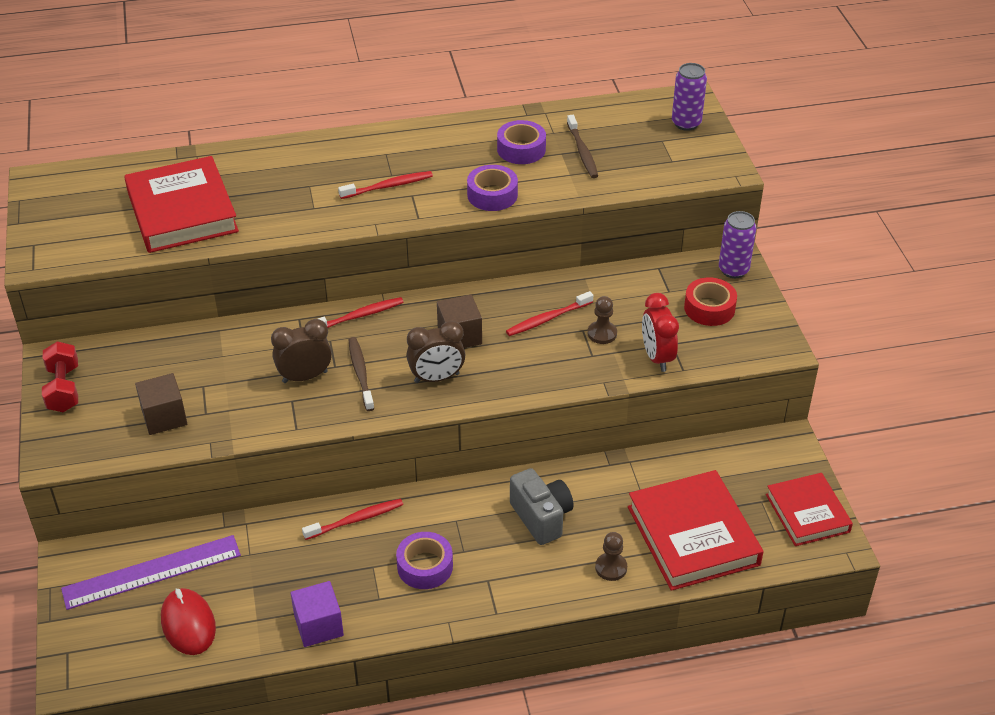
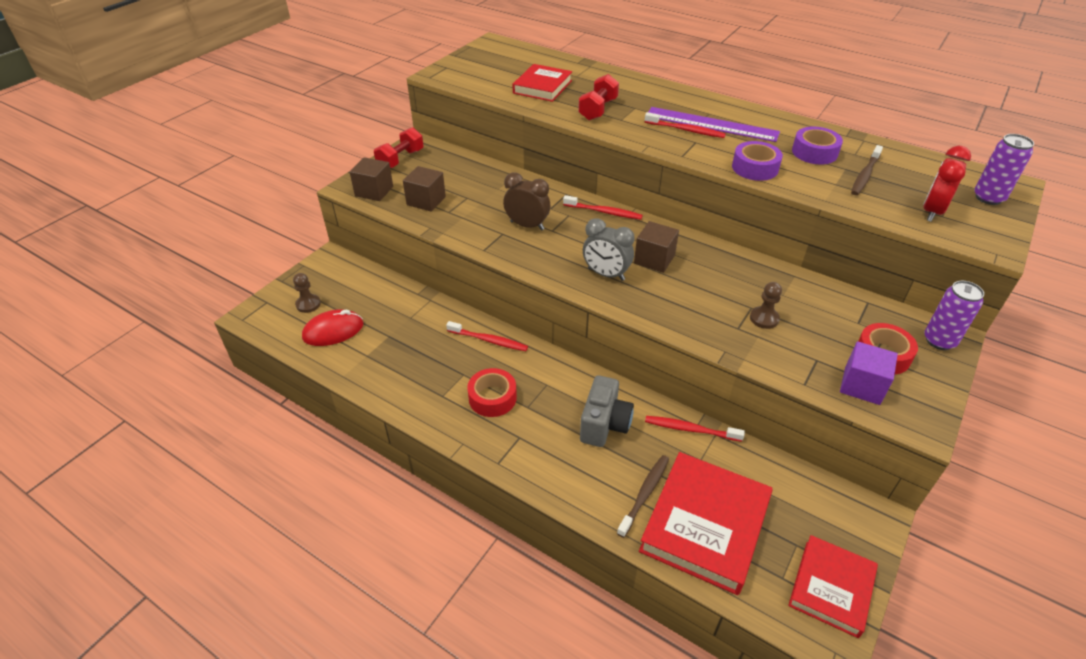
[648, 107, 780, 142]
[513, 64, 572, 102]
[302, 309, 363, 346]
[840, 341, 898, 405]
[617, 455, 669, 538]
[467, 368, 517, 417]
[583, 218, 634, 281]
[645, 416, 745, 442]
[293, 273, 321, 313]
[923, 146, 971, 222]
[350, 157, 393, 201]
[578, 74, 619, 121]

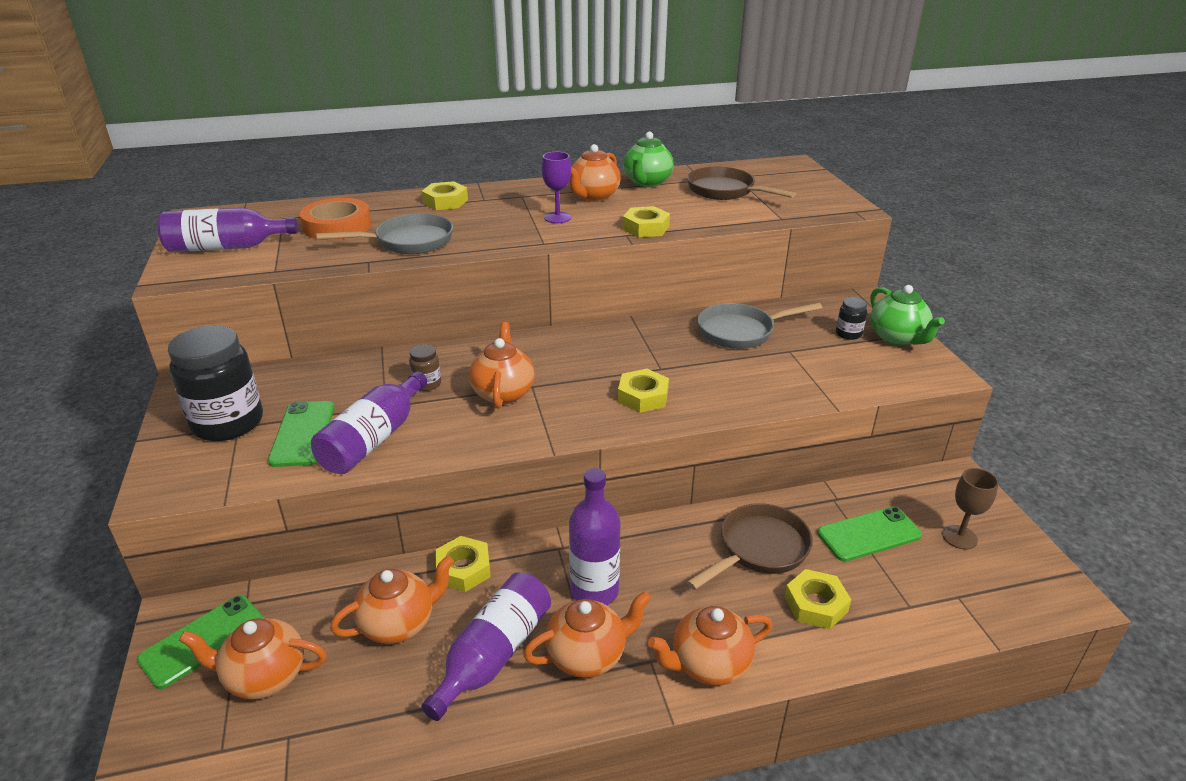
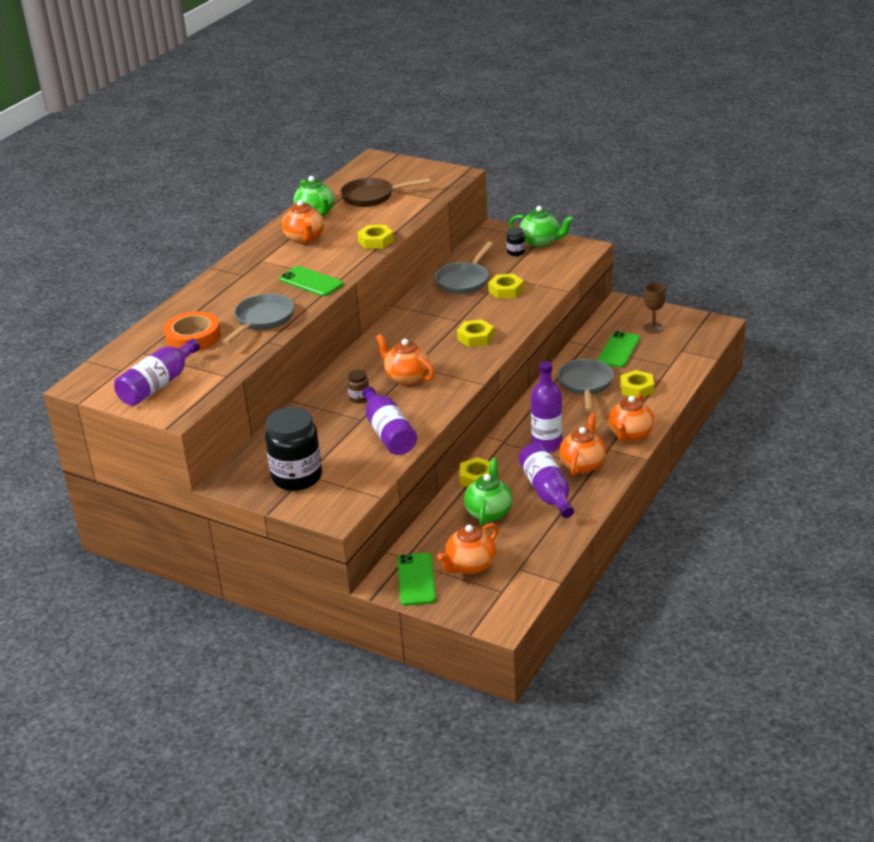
[279, 266, 343, 296]
[464, 458, 513, 526]
[488, 274, 524, 299]
[542, 152, 571, 223] (first image)
[557, 359, 614, 412]

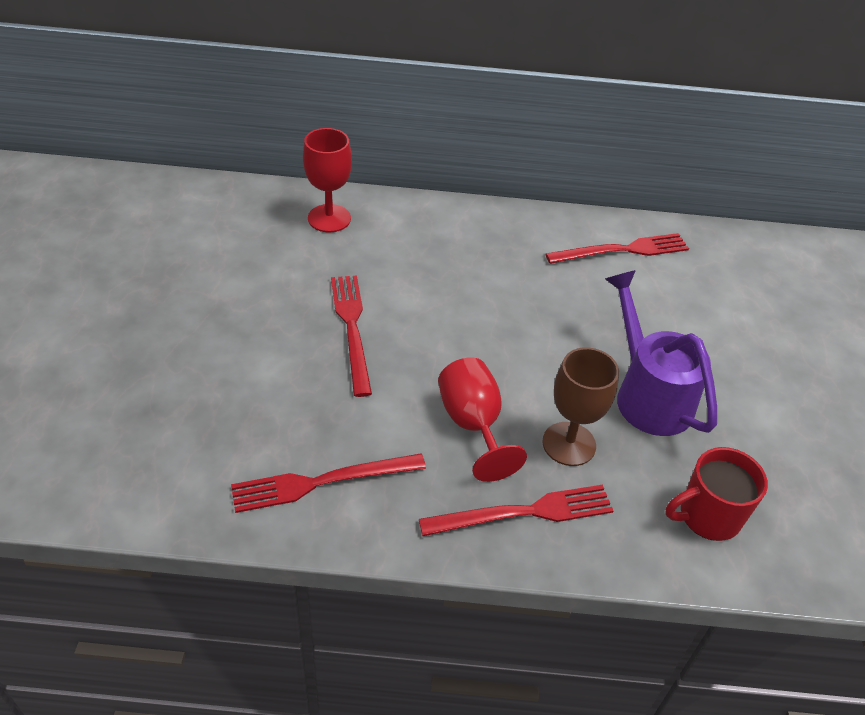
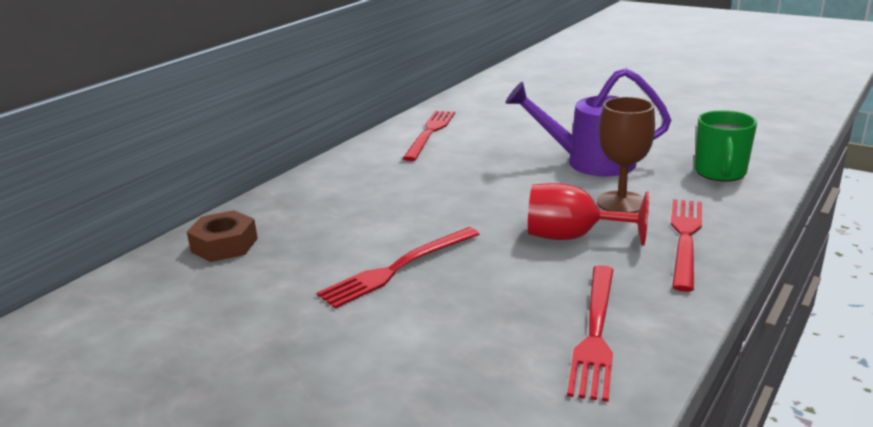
[187, 210, 258, 262]
[317, 227, 479, 309]
[695, 110, 757, 181]

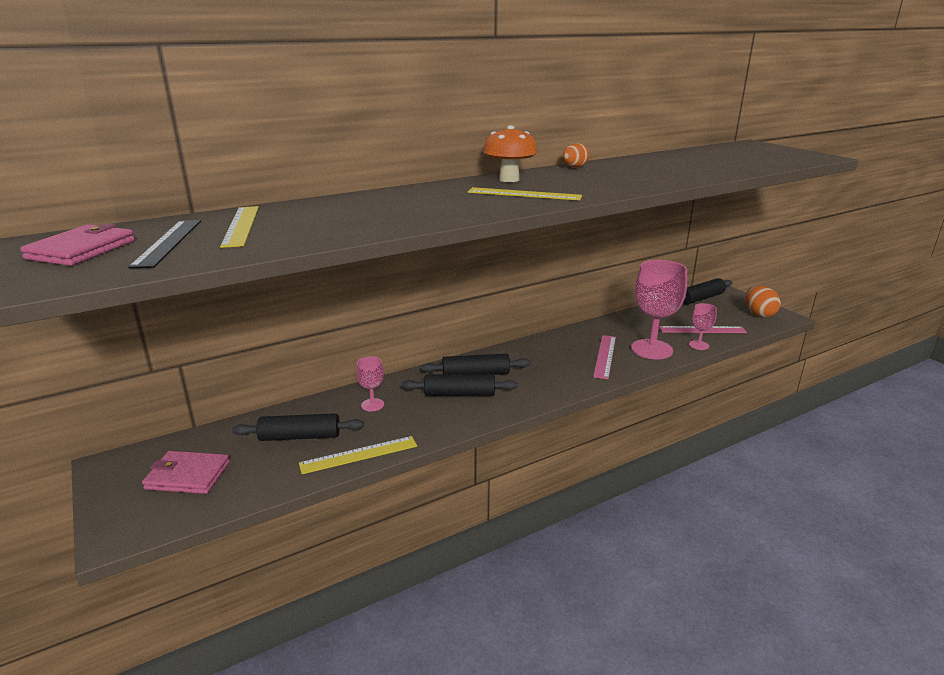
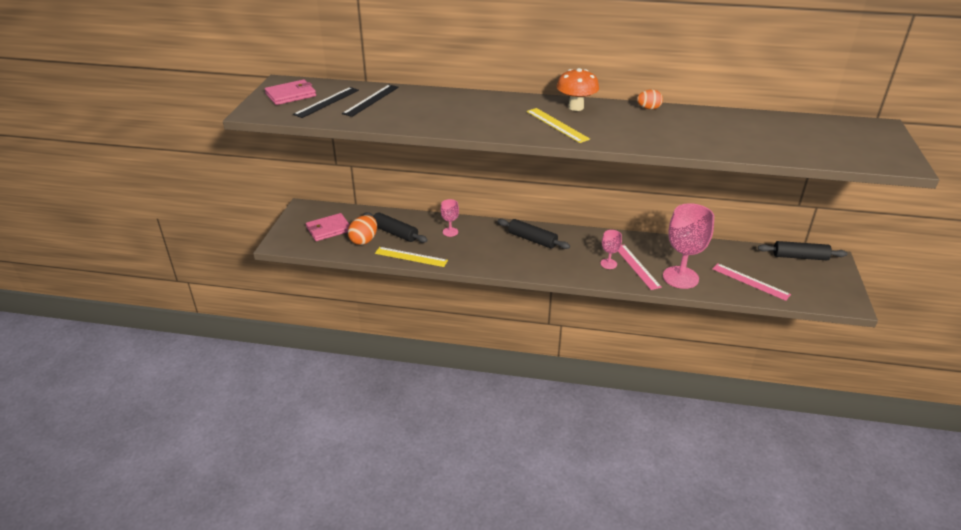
[306, 213, 350, 241]
[342, 85, 399, 117]
[401, 374, 518, 396] (first image)
[618, 245, 662, 290]
[600, 230, 622, 269]
[348, 215, 377, 245]

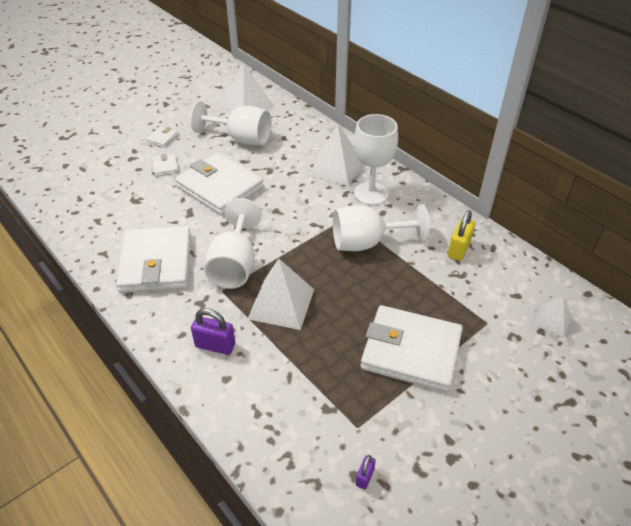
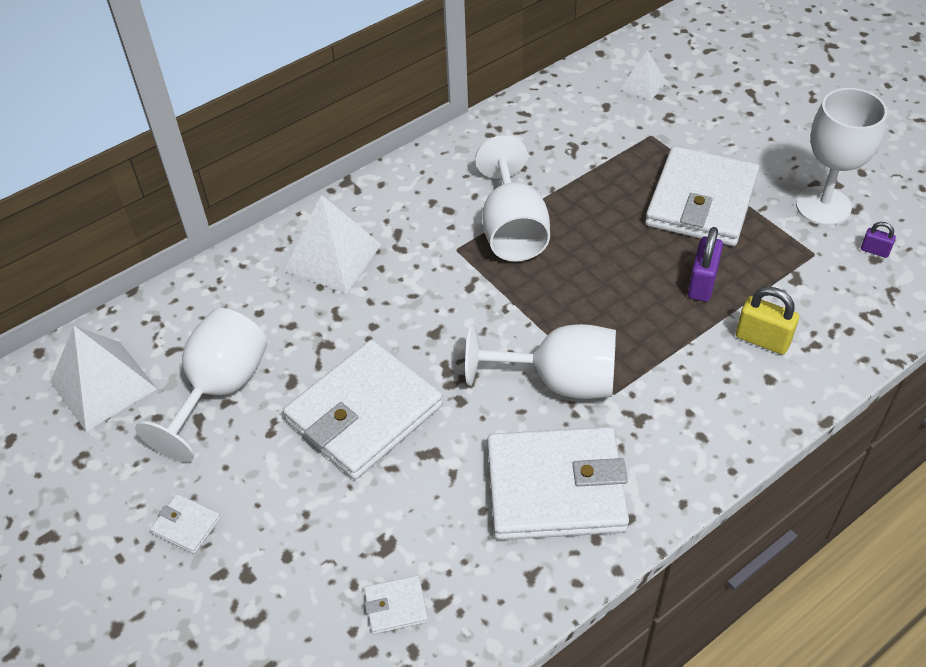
[364, 575, 428, 634]
[688, 227, 723, 302]
[248, 259, 314, 330] (first image)
[796, 88, 887, 226]
[736, 287, 799, 355]

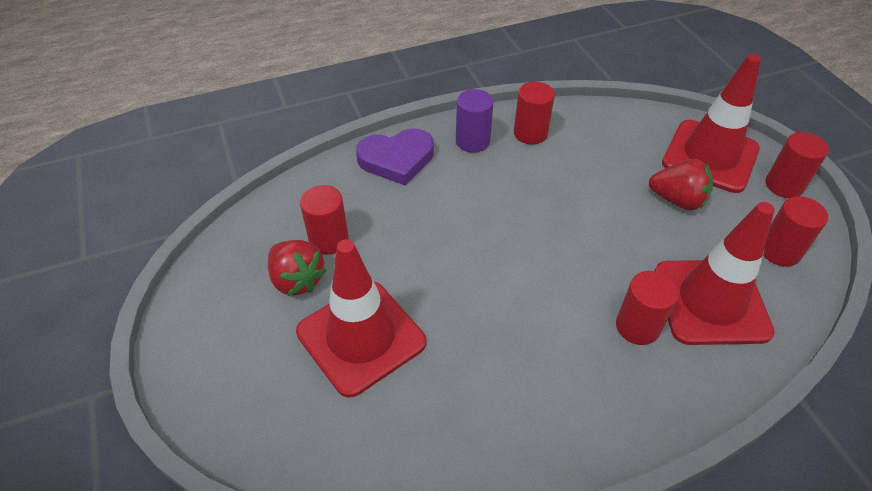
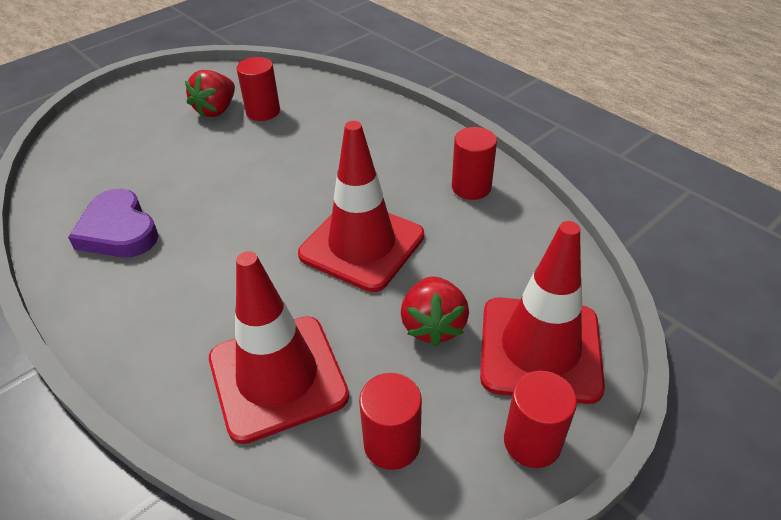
[298, 121, 424, 292]
[68, 189, 158, 258]
[456, 89, 494, 153] (first image)
[616, 271, 679, 345] (first image)

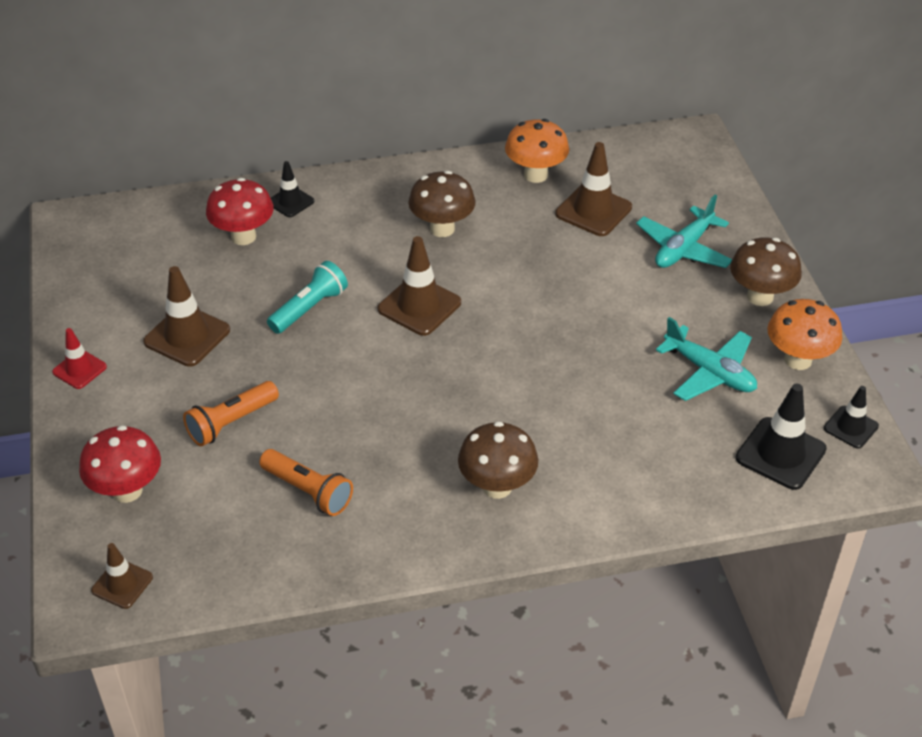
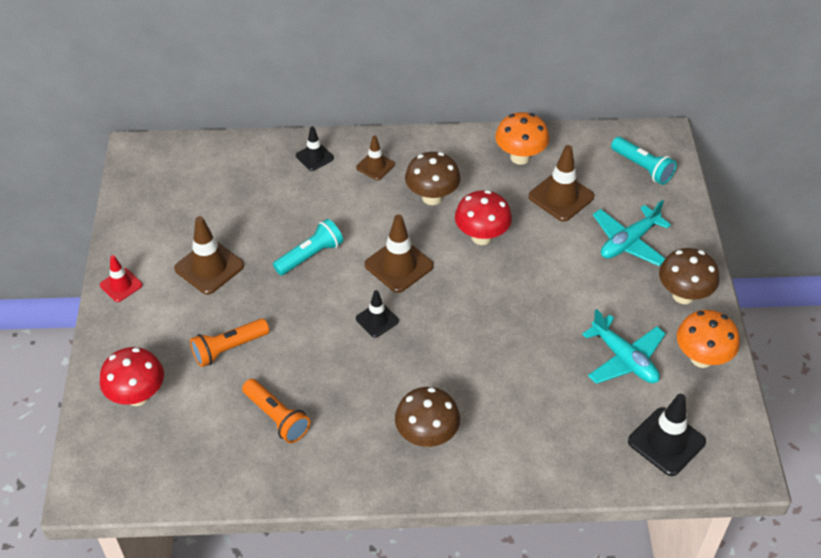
[356, 136, 395, 180]
[455, 190, 512, 245]
[356, 290, 399, 338]
[611, 137, 677, 185]

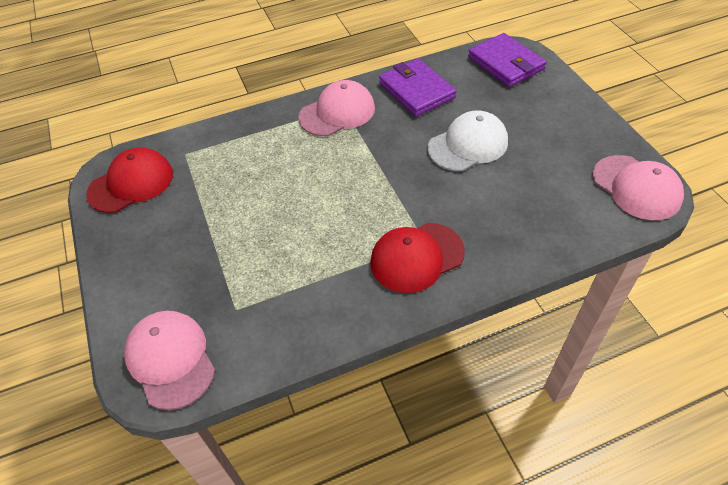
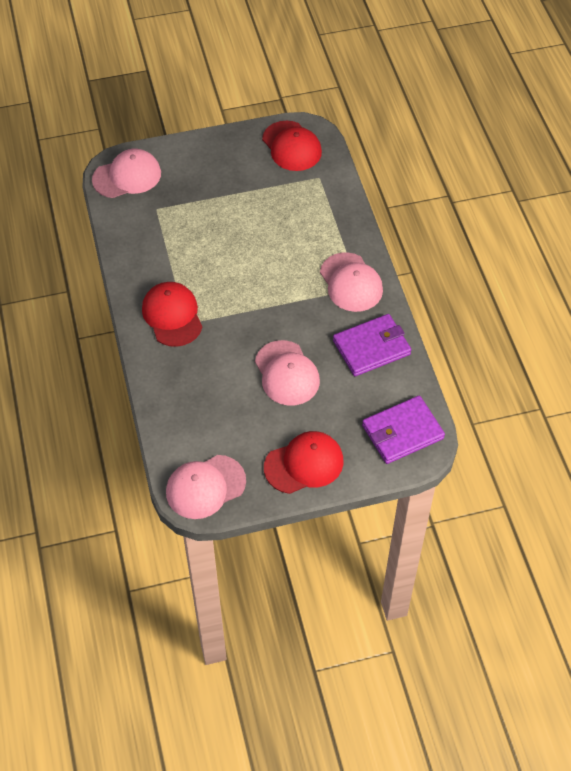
[255, 340, 320, 406]
[264, 431, 344, 494]

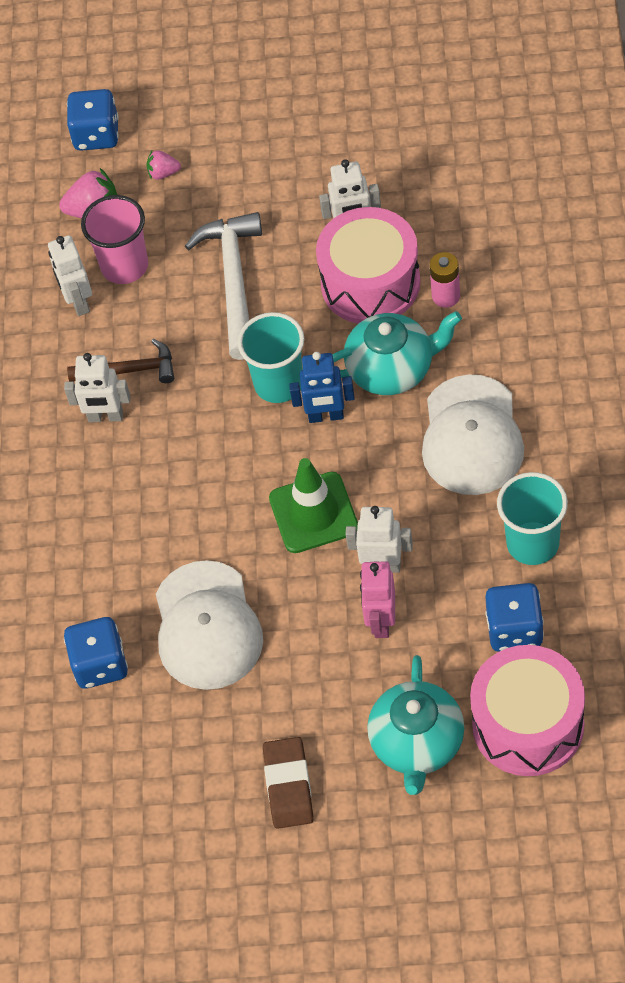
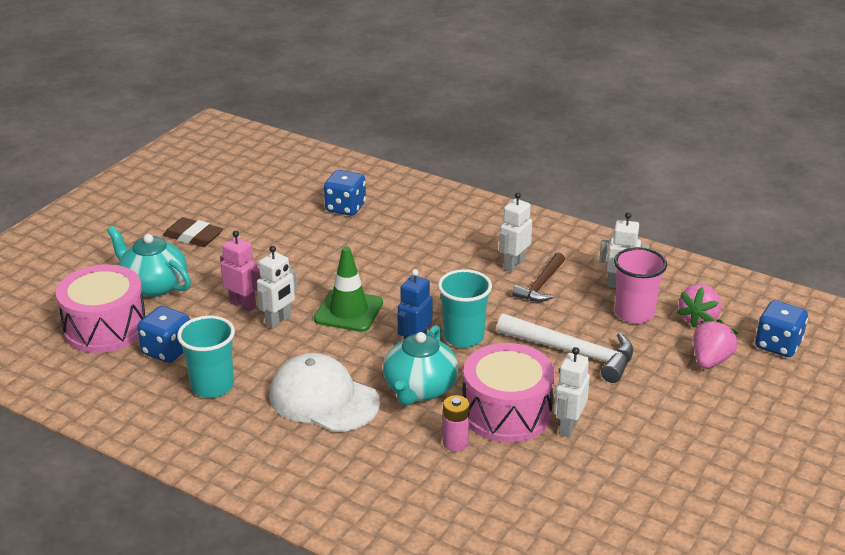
[693, 319, 738, 369]
[156, 560, 263, 690] (first image)

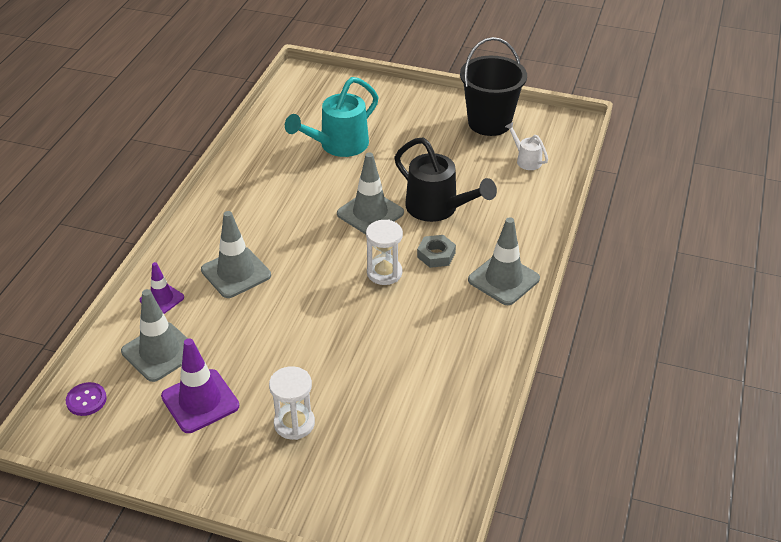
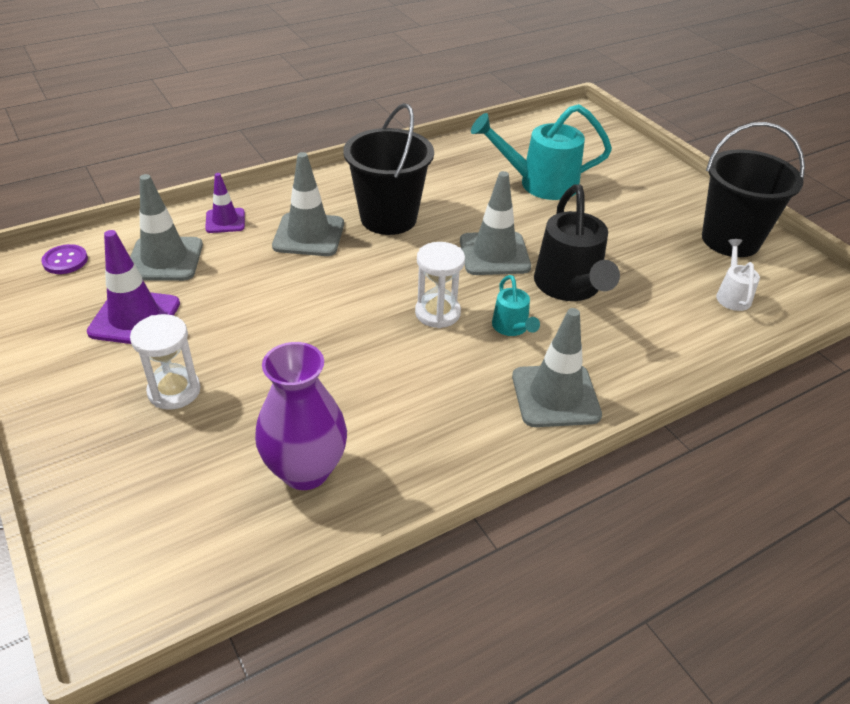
[492, 275, 540, 336]
[255, 342, 347, 490]
[343, 103, 434, 235]

